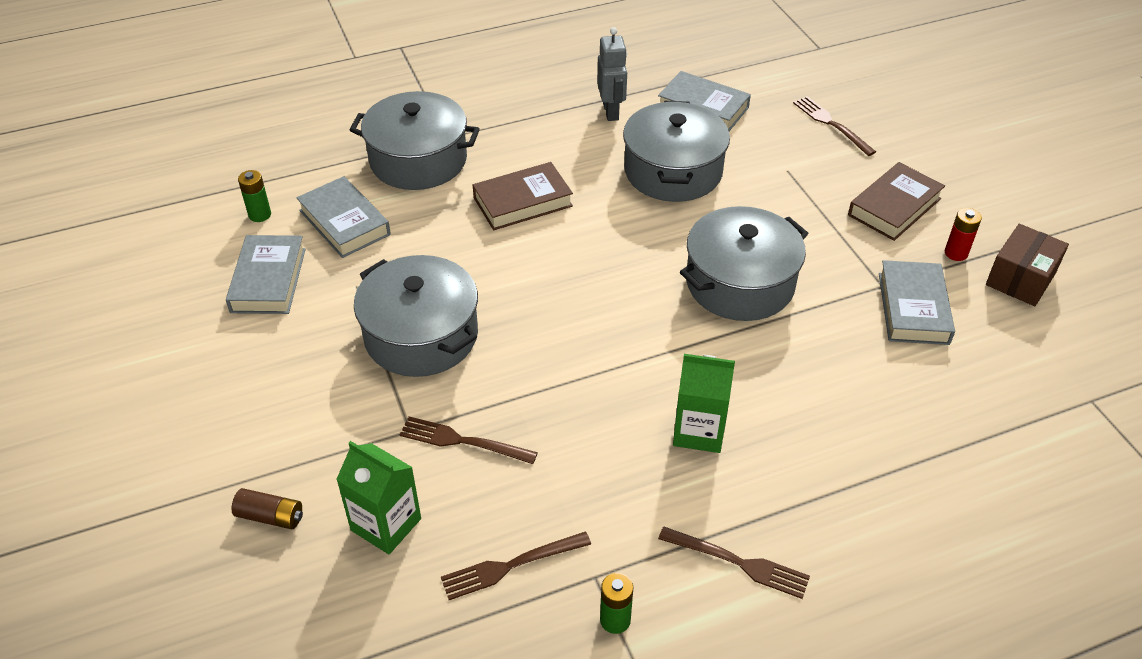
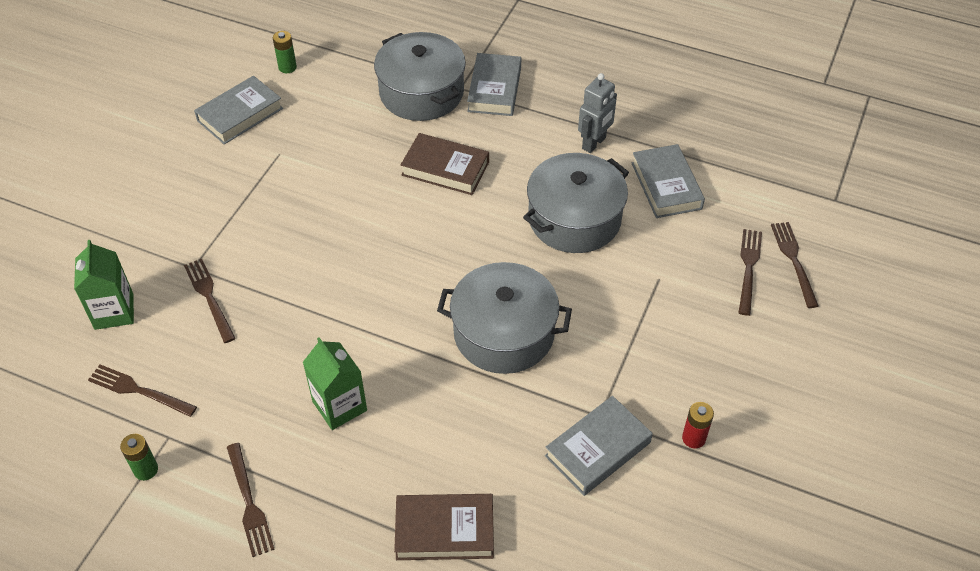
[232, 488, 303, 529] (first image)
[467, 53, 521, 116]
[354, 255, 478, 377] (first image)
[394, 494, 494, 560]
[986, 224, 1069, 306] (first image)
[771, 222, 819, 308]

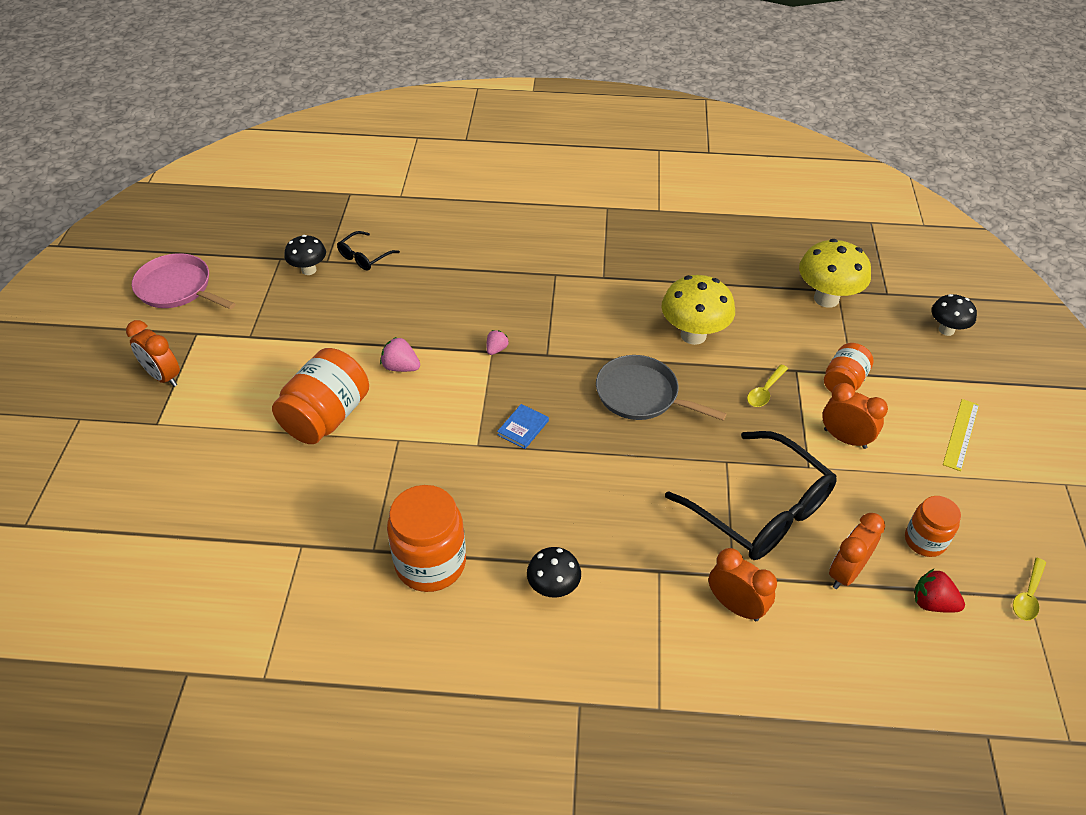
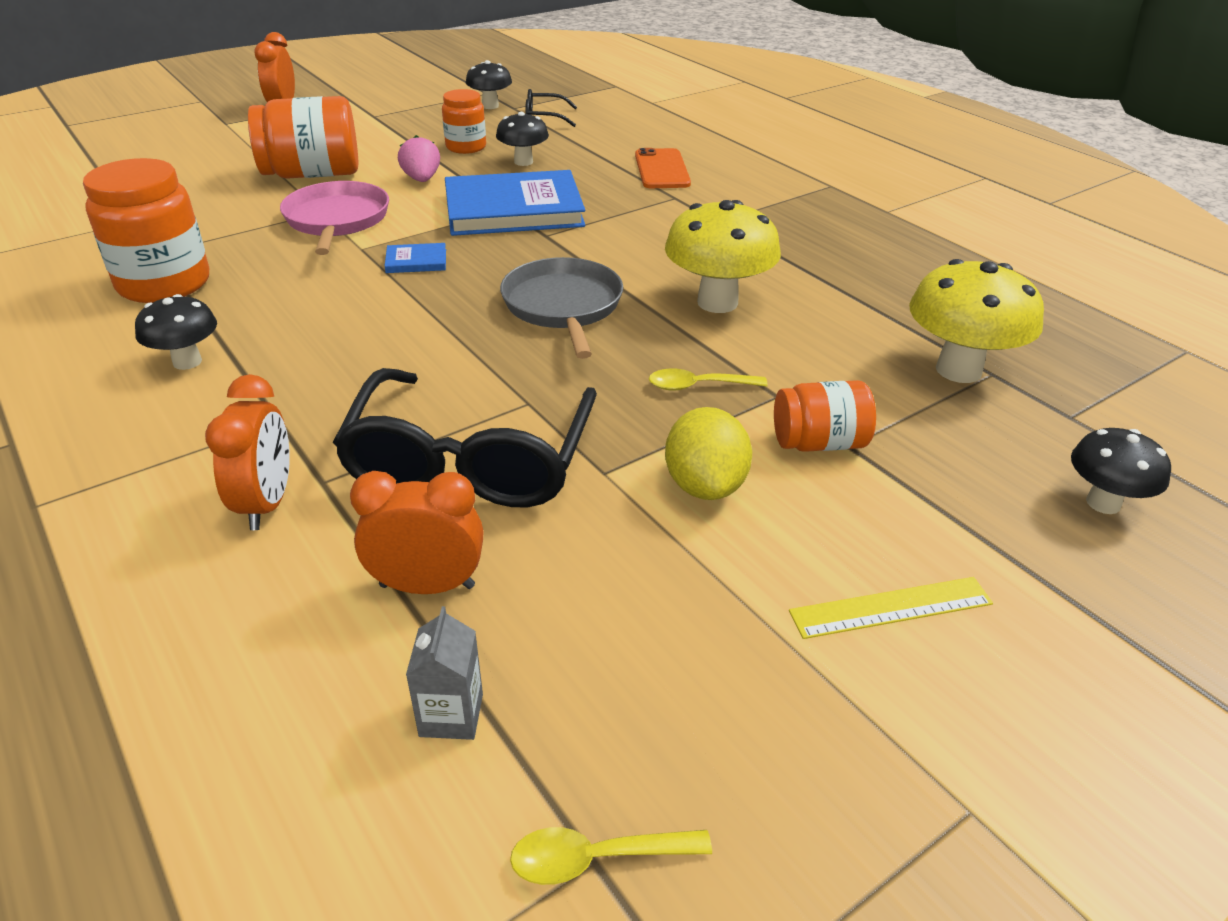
[280, 181, 389, 255]
[445, 170, 585, 236]
[665, 407, 752, 500]
[442, 89, 486, 154]
[406, 606, 483, 740]
[496, 112, 549, 166]
[635, 148, 691, 188]

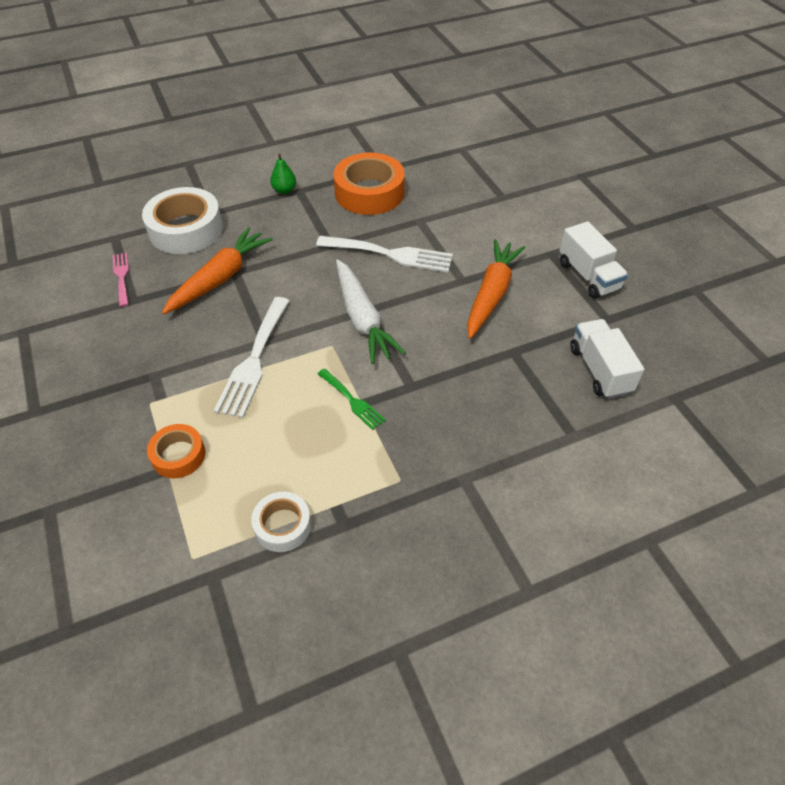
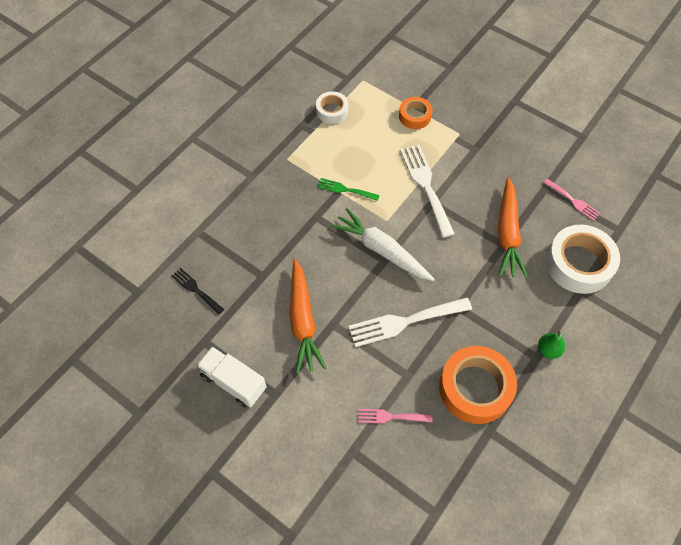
[171, 268, 224, 315]
[358, 409, 433, 424]

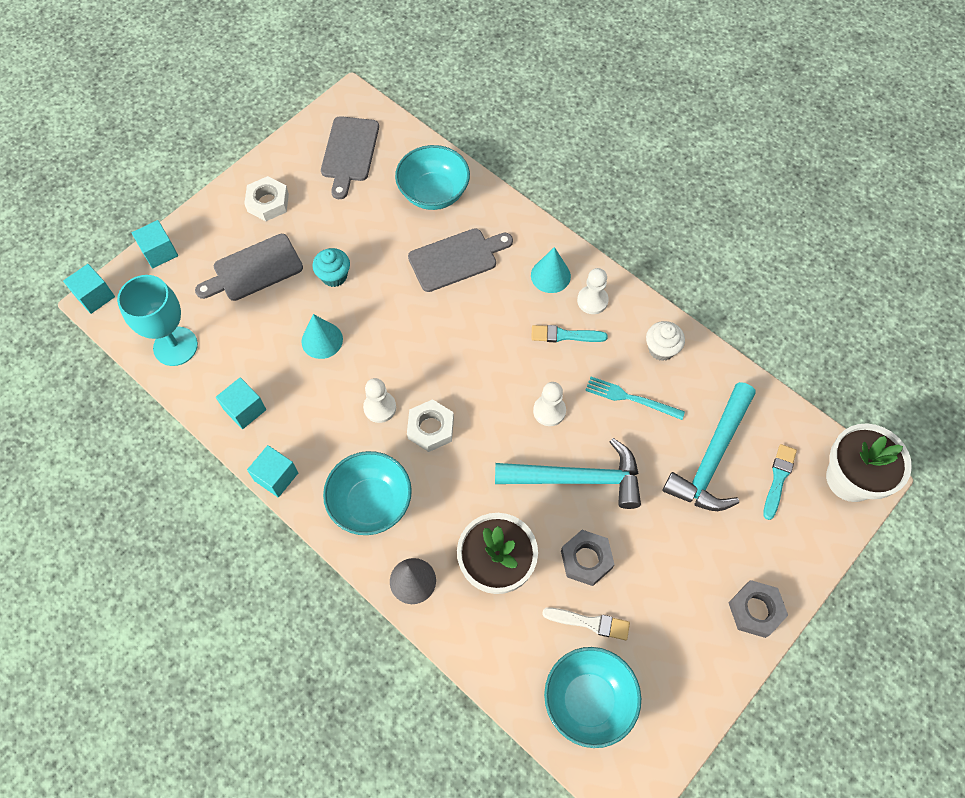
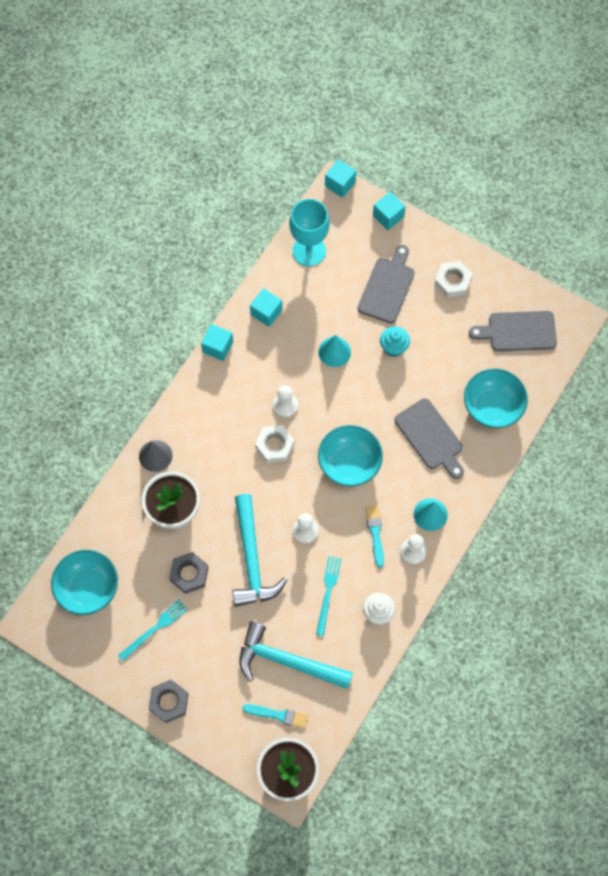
[358, 245, 415, 324]
[318, 425, 383, 487]
[542, 607, 630, 640] (first image)
[118, 600, 188, 661]

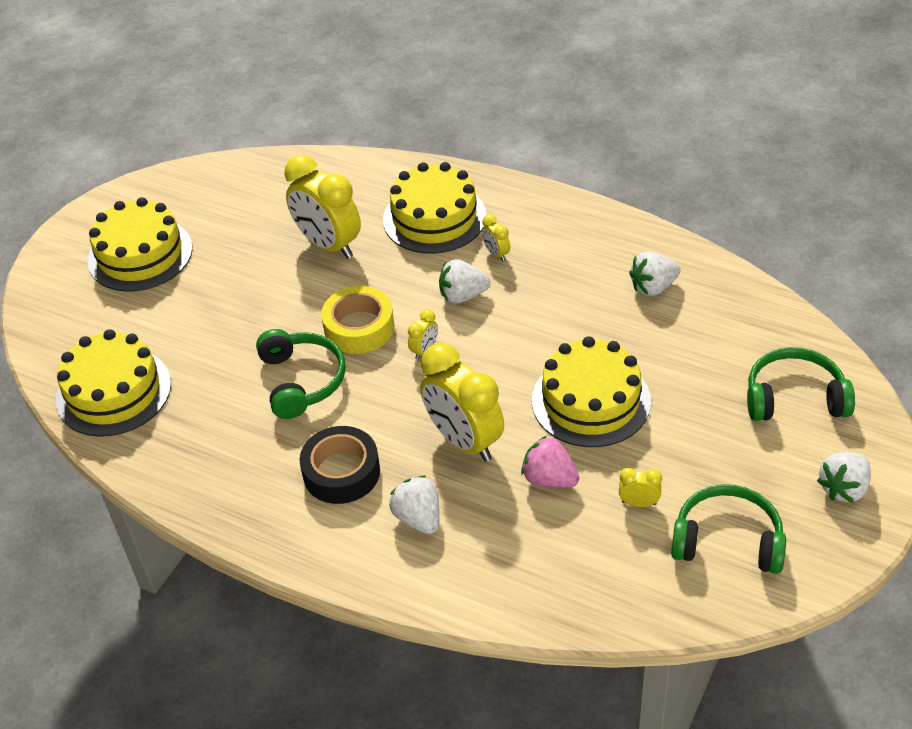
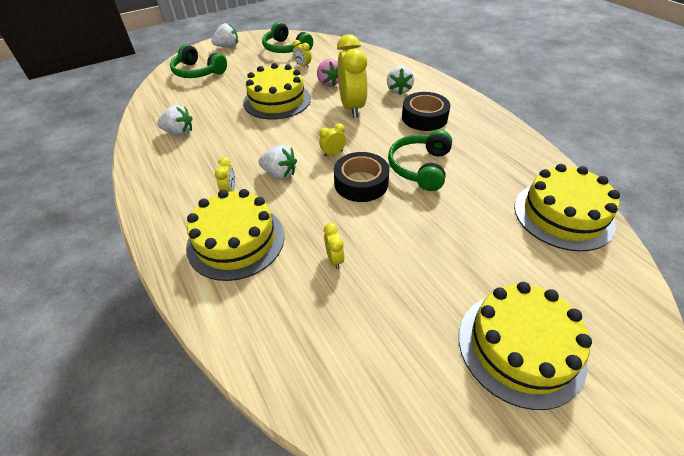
[324, 223, 345, 269]
[334, 152, 389, 202]

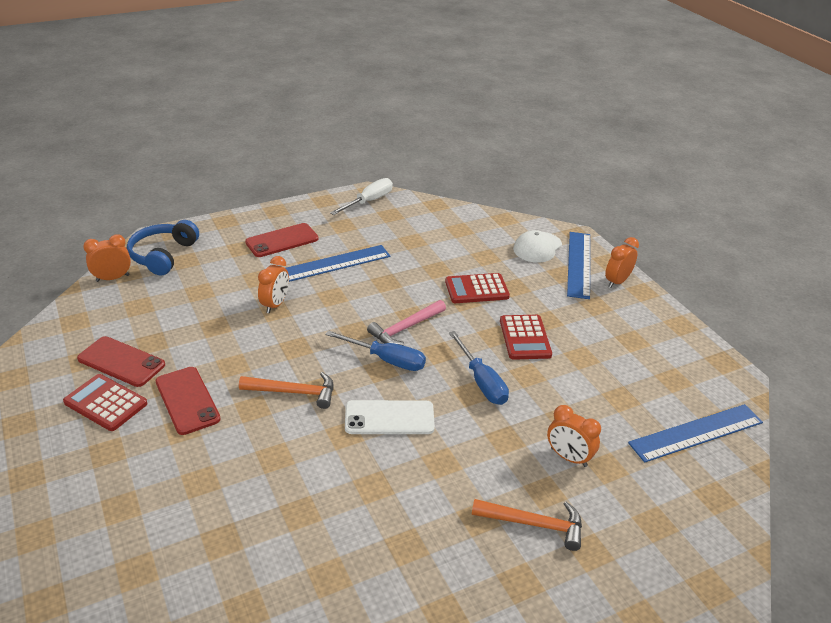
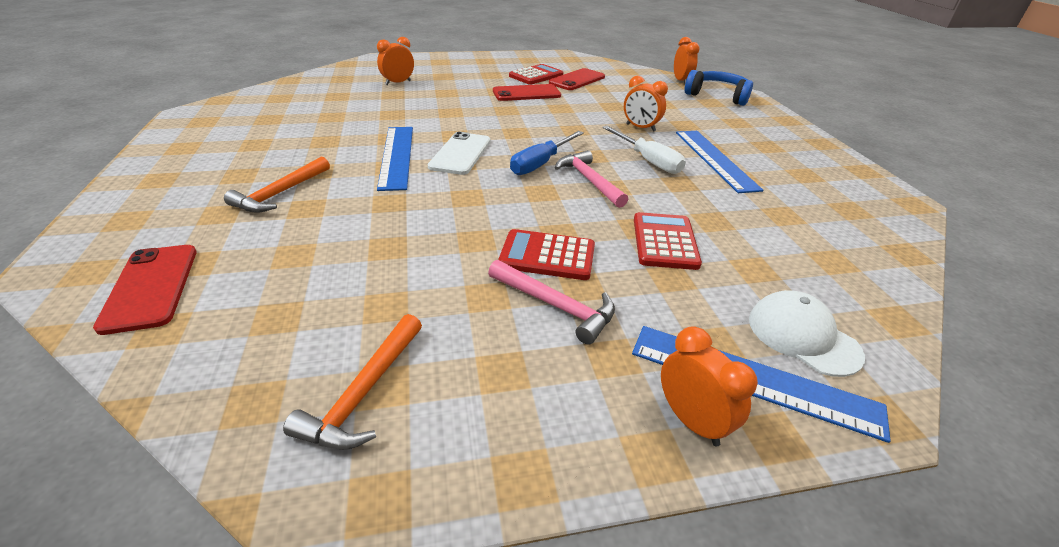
[283, 314, 422, 450]
[93, 245, 197, 335]
[602, 126, 686, 174]
[449, 331, 509, 405] (first image)
[377, 37, 414, 85]
[377, 127, 413, 191]
[488, 260, 615, 345]

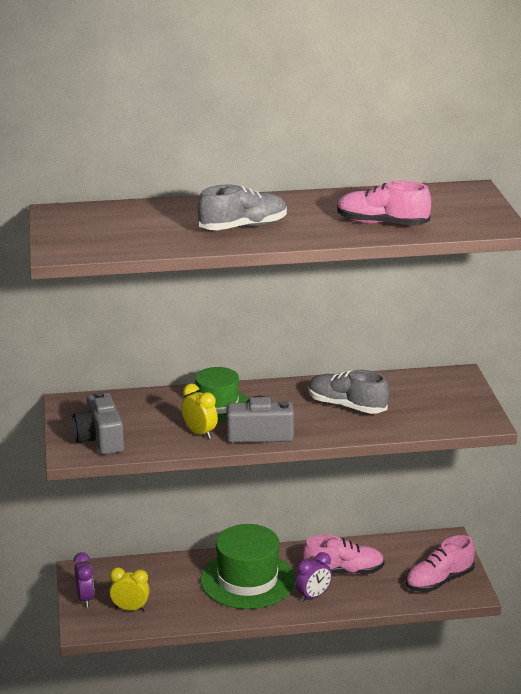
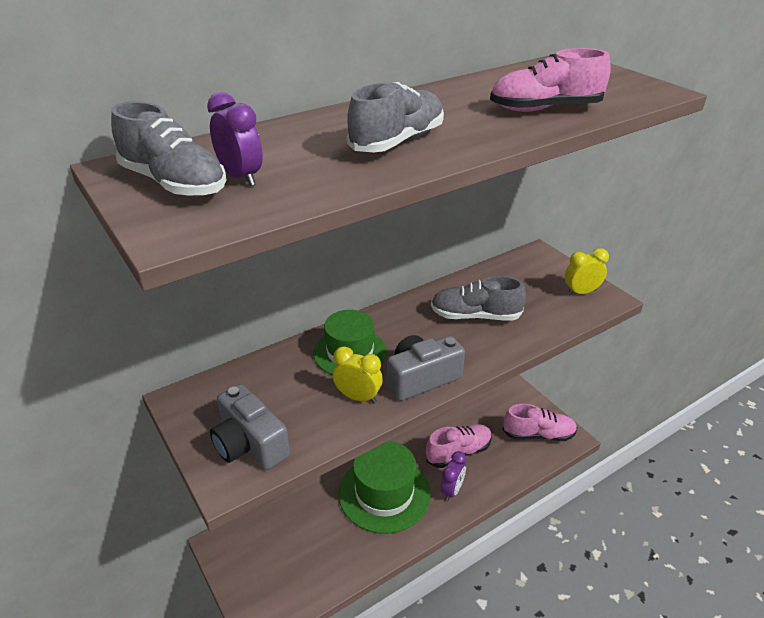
[207, 92, 263, 186]
[565, 248, 609, 296]
[503, 404, 577, 441]
[111, 101, 227, 197]

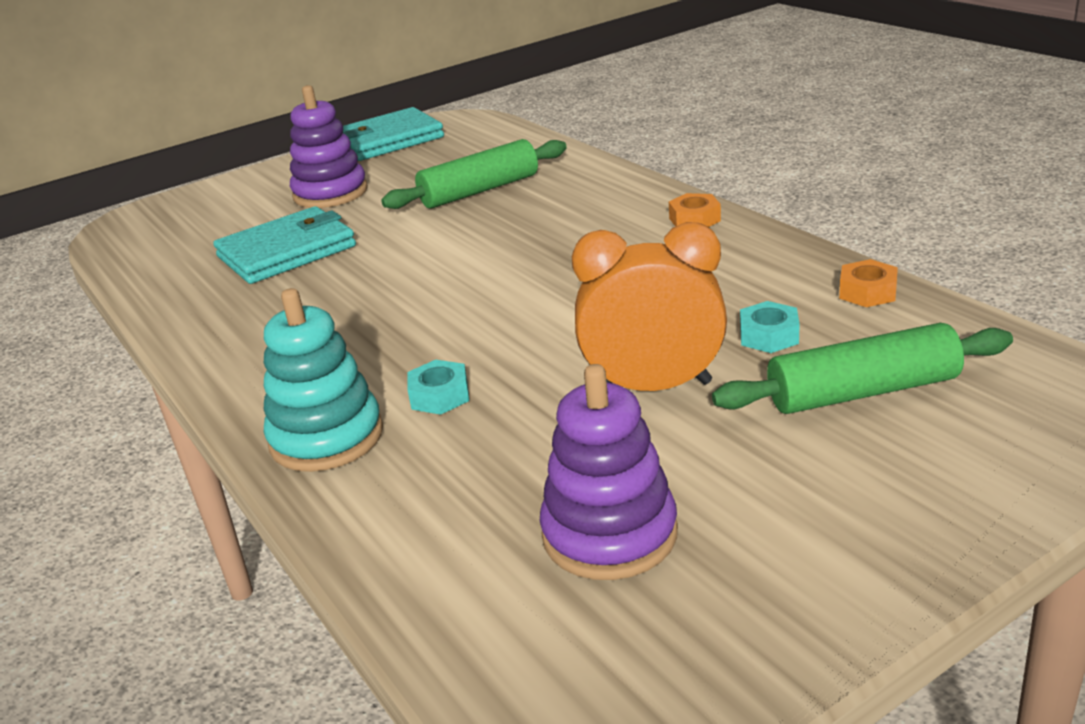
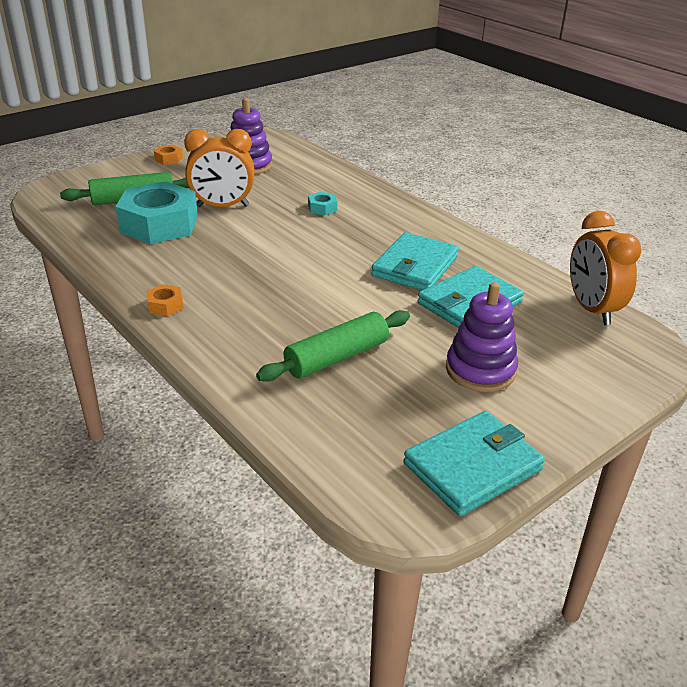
[264, 288, 383, 472] (first image)
[115, 181, 198, 244]
[154, 145, 183, 165]
[371, 232, 459, 290]
[570, 211, 642, 325]

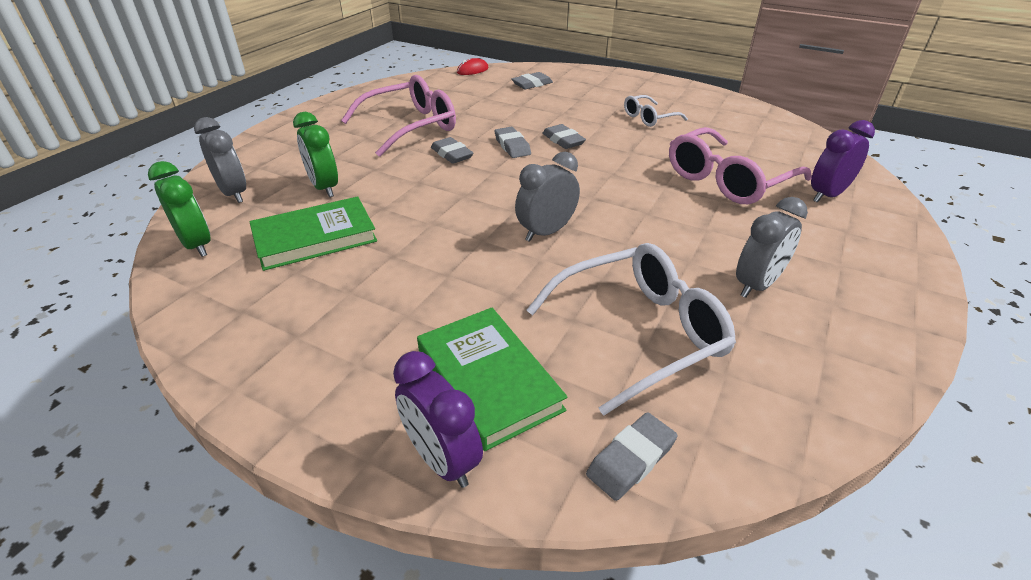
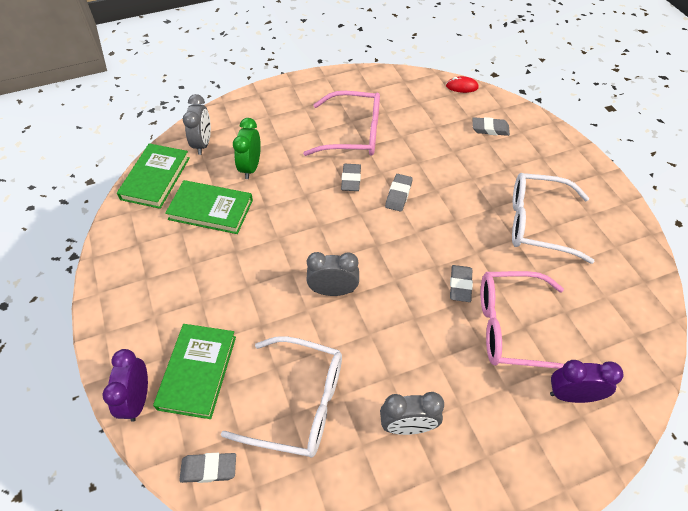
[117, 143, 190, 209]
[450, 265, 473, 302]
[512, 173, 595, 264]

